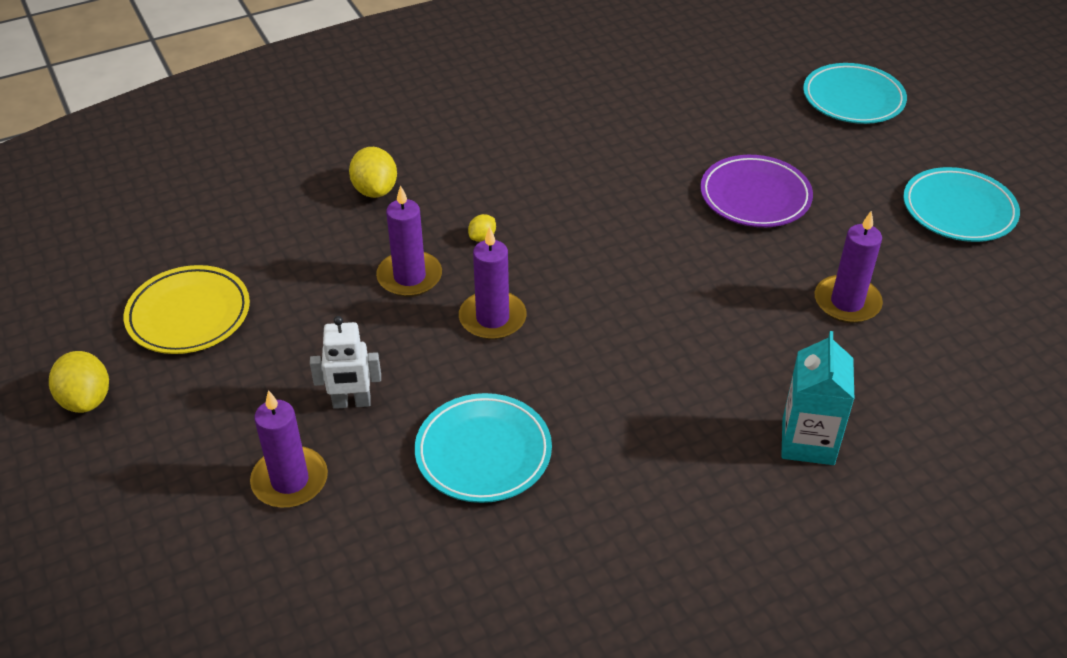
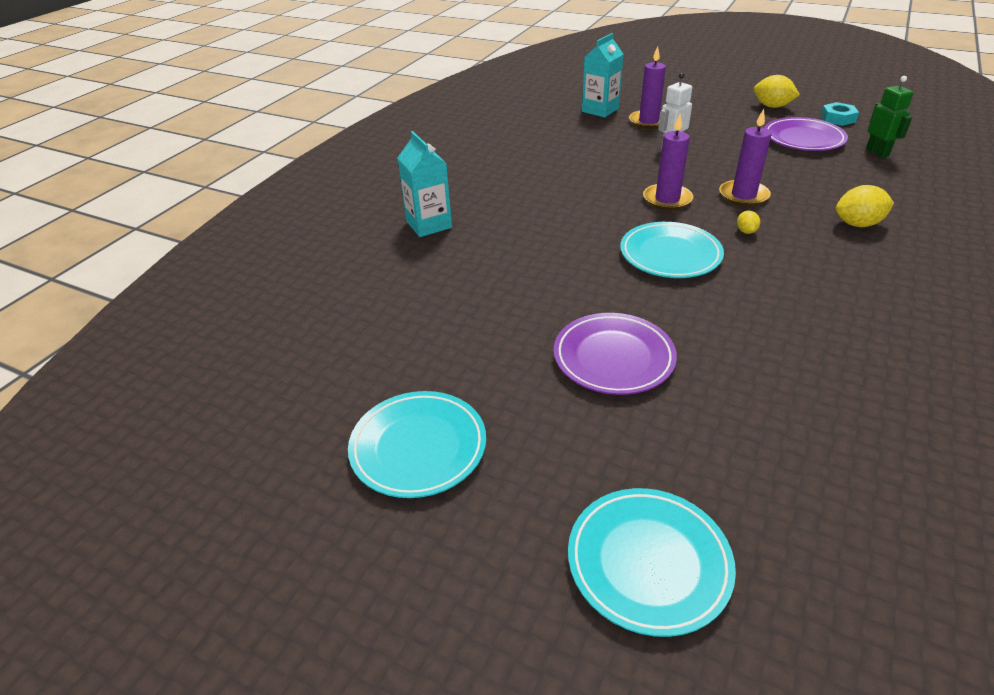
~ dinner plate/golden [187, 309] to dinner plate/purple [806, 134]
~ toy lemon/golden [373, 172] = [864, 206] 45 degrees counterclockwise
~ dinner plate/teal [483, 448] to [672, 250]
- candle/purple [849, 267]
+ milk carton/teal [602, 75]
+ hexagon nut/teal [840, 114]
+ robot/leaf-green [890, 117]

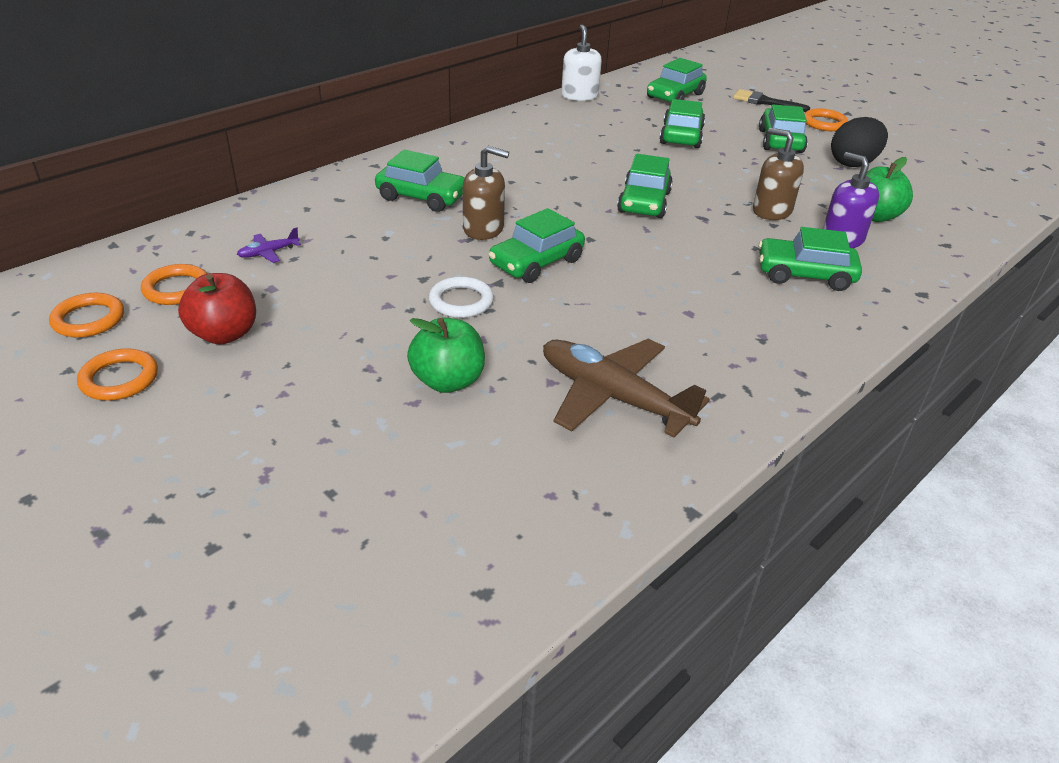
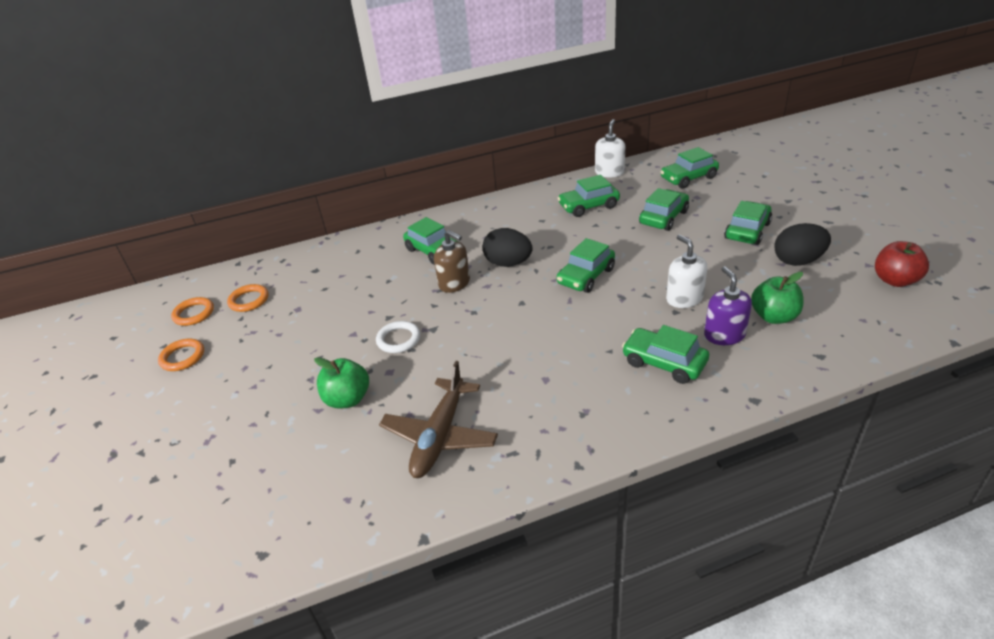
~ apple/crimson [217, 309] to [902, 264]
- plane/purple [269, 245]
~ toy car/leaf-green [536, 245] to [589, 196]
~ plane/russet [626, 388] = [438, 419] 135 degrees counterclockwise
- paint brush/ebony [771, 100]
~ soap pump/russet [778, 174] to soap pump/pure white [686, 271]
- torus/bright orange [826, 120]
+ egg shape/ebony [508, 247]

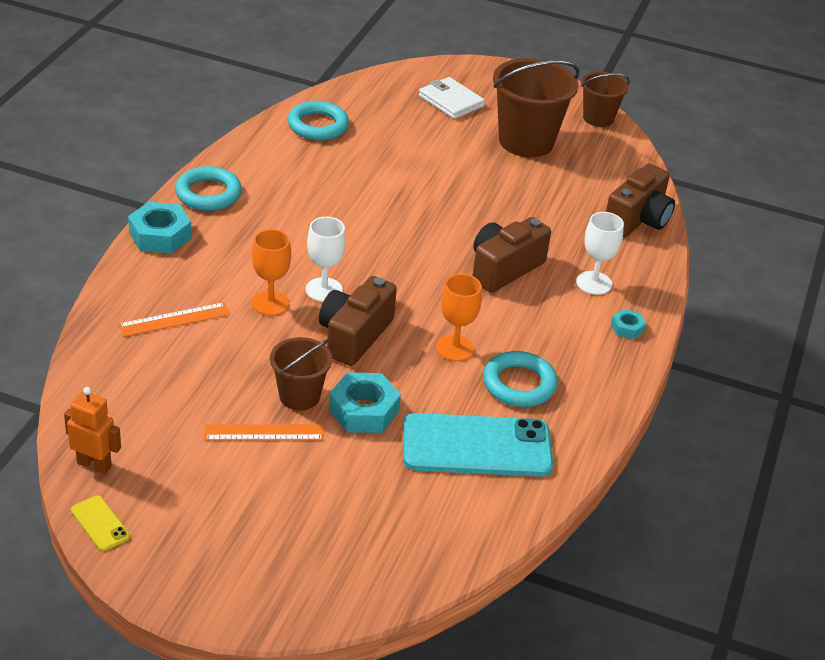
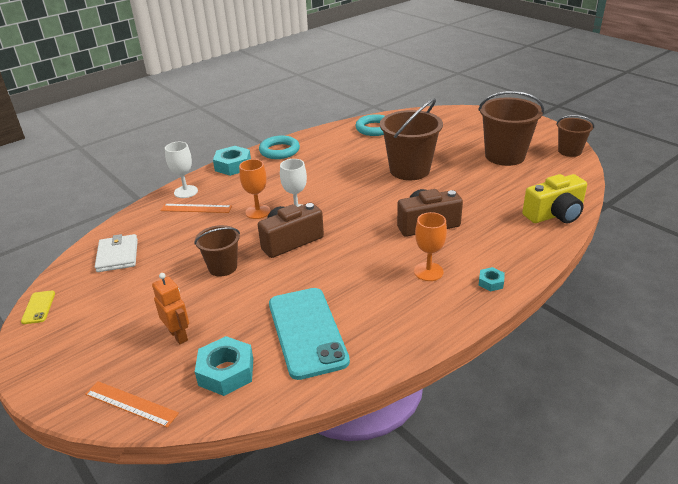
~ robot/bright orange [92, 430] to [170, 308]
~ ruler/bright orange [264, 432] to [132, 404]
~ hexagon nut/teal [365, 402] to [224, 366]
~ mobile phone/teal [478, 445] = [309, 334] 45 degrees clockwise
~ card wallet/pure white [452, 98] to [116, 253]
~ wine glass/bright orange [459, 317] to [430, 246]
- torus/teal [520, 379]
~ wine glass/pure white [600, 253] to [181, 170]
~ photo camera/russet [640, 200] to photo camera/golden [554, 198]
+ pail/russet [411, 139]

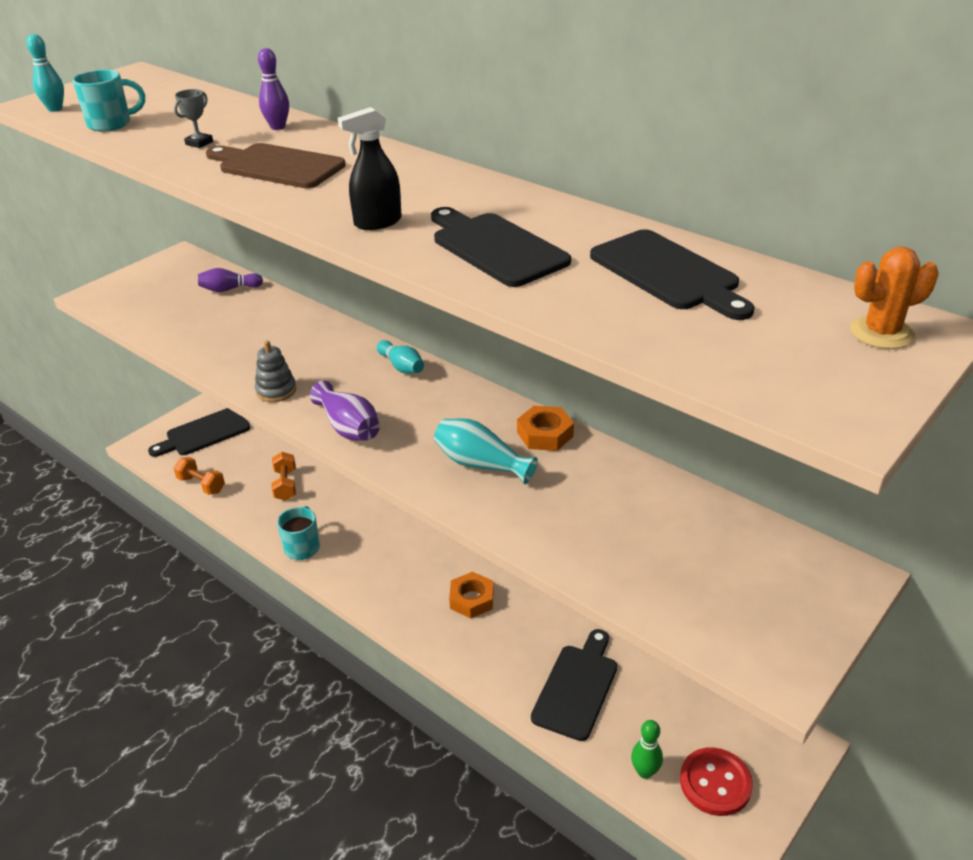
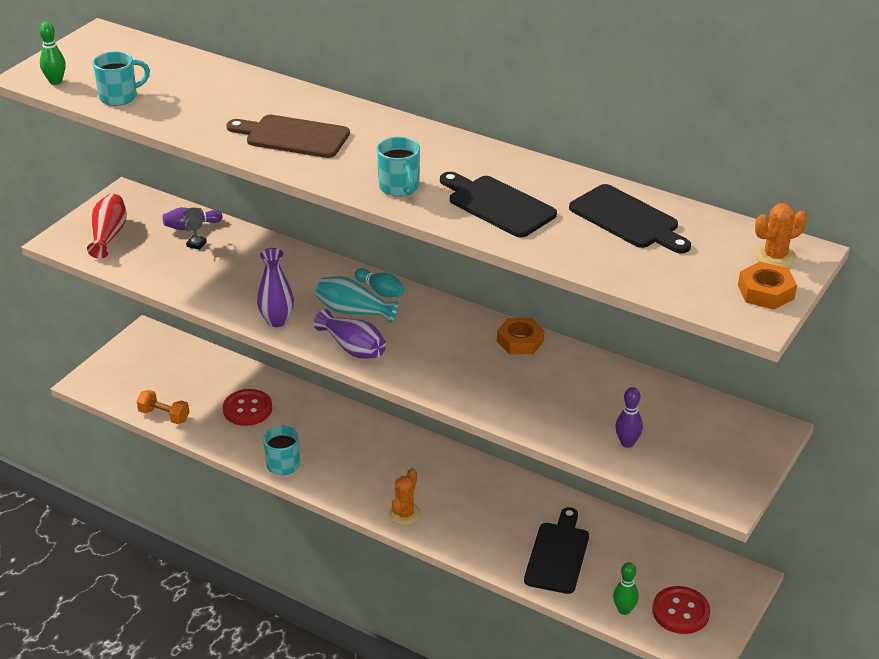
~ skittle/teal [45, 73] to skittle/leaf-green [52, 53]
- chopping board/ebony [199, 432]
~ trophy/gray [193, 118] to [195, 228]
~ stacking rings/gray [275, 371] to flower vase/purple [275, 287]
~ skittle/purple [273, 89] to [629, 417]
~ hand weight/bright orange [284, 476] to shirt button/crimson [247, 407]
~ sprayer/ebony [370, 168] to tea mug/teal [398, 167]
~ flower vase/teal [486, 451] to [357, 299]
~ hexagon nut/bright orange [471, 595] to [767, 286]
+ flower vase/crimson [107, 226]
+ saguaro cactus/bright orange [405, 497]

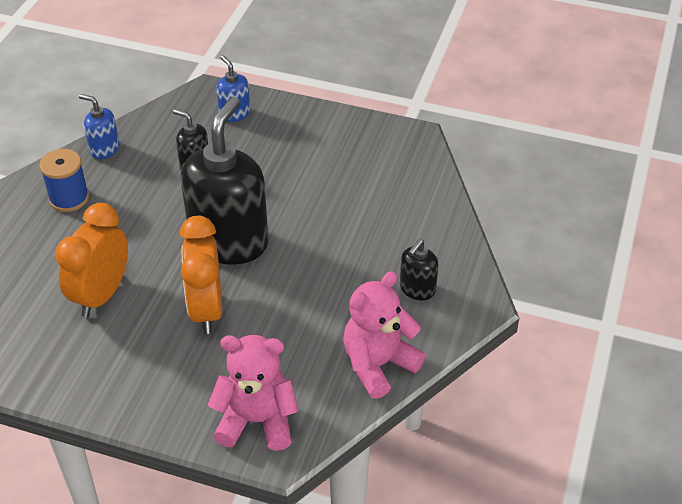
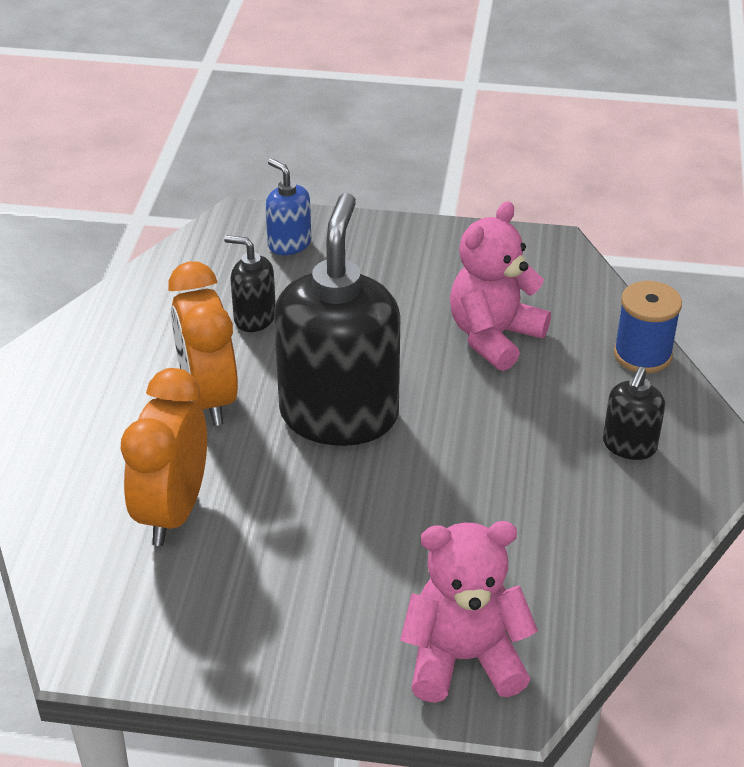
~ spool/blue [64, 180] to [648, 327]
- soap pump/blue [99, 126]
~ alarm clock/bright orange [201, 275] to [203, 344]
~ teddy/rose-pink [384, 335] to [500, 286]

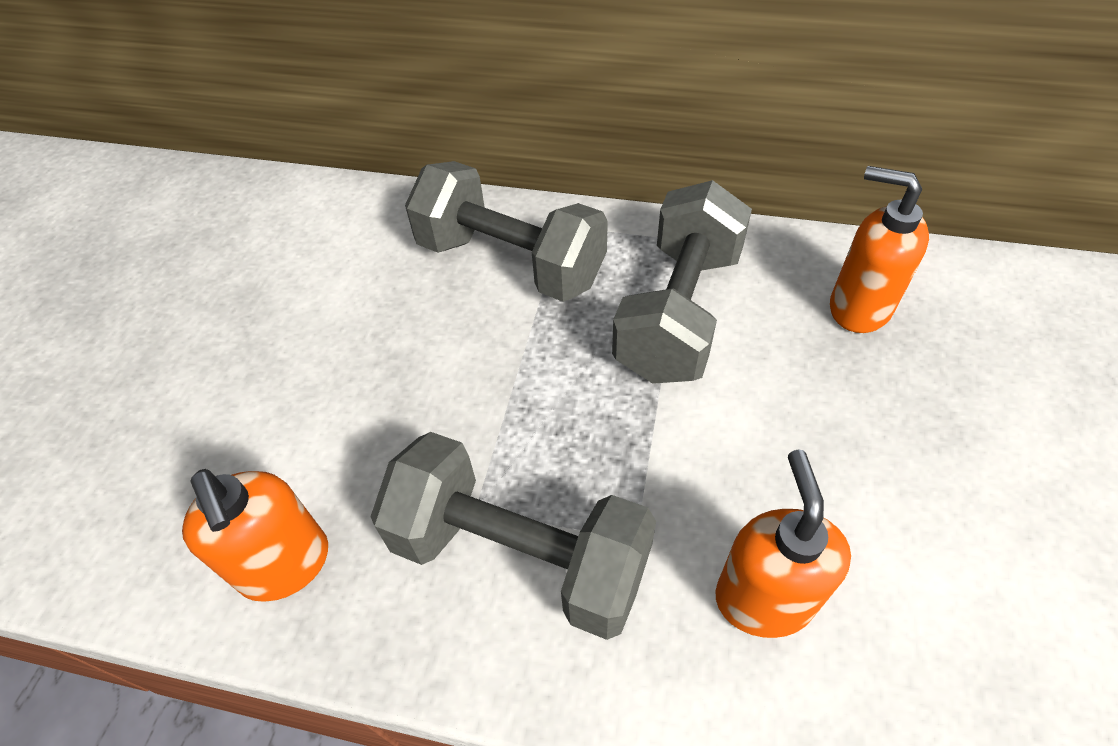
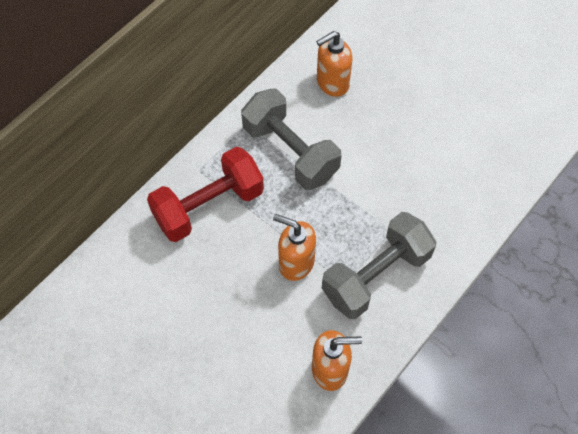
~ hand weight/gray [506, 231] to hand weight/crimson [205, 194]
~ soap pump/bright orange [783, 543] to [294, 247]

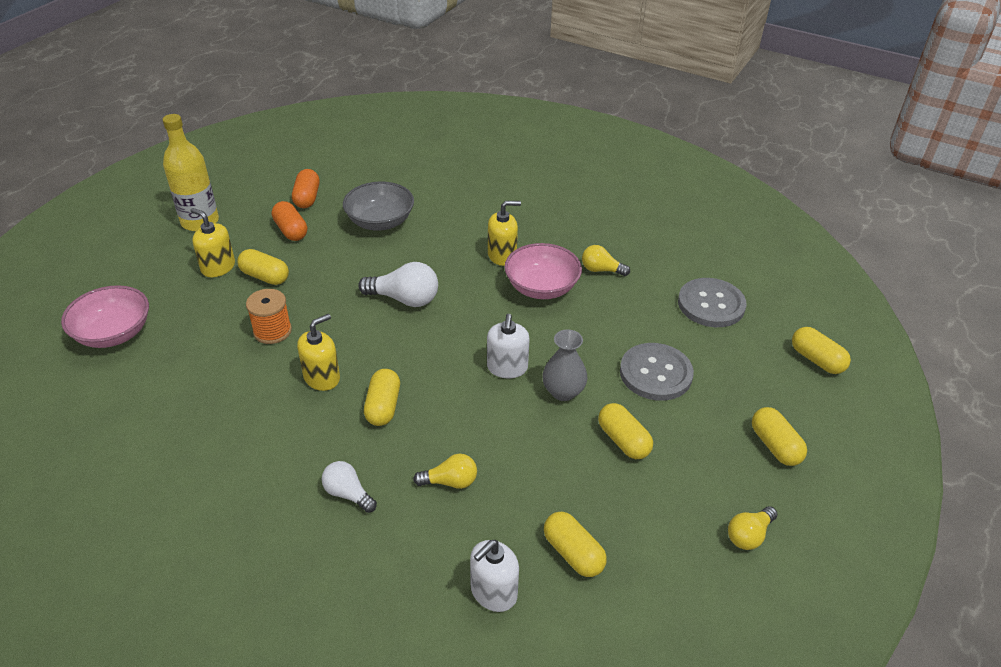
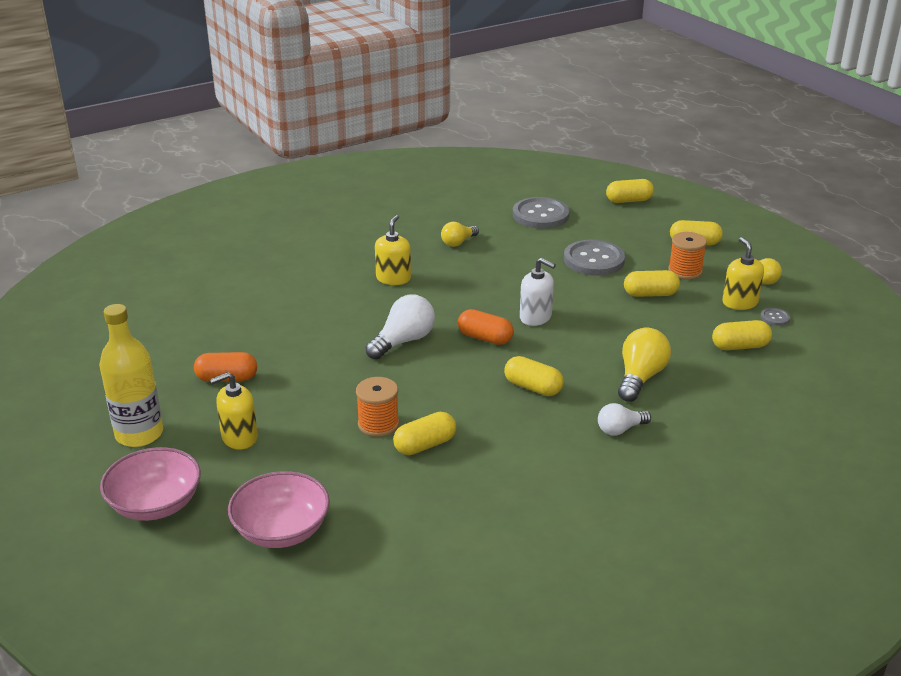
~ capsule/golden [263, 267] to [424, 433]
~ capsule/bright orange [306, 188] to [486, 327]
~ soap pump/golden [318, 352] to [743, 273]
- serving bowl/gray [378, 206]
~ bulb/golden [445, 471] = [644, 365] x1.60
- soap pump/pure white [494, 576]
~ serving bowl/rose-pink [543, 271] to [150, 484]
- flower vase/gray [564, 365]
+ spool/bright orange [687, 256]
+ shirt button/gray [775, 317]

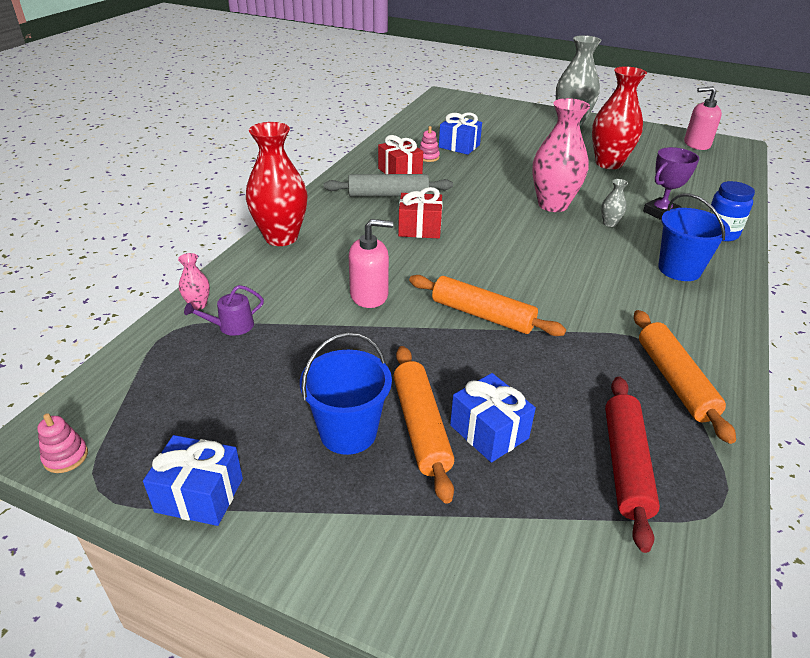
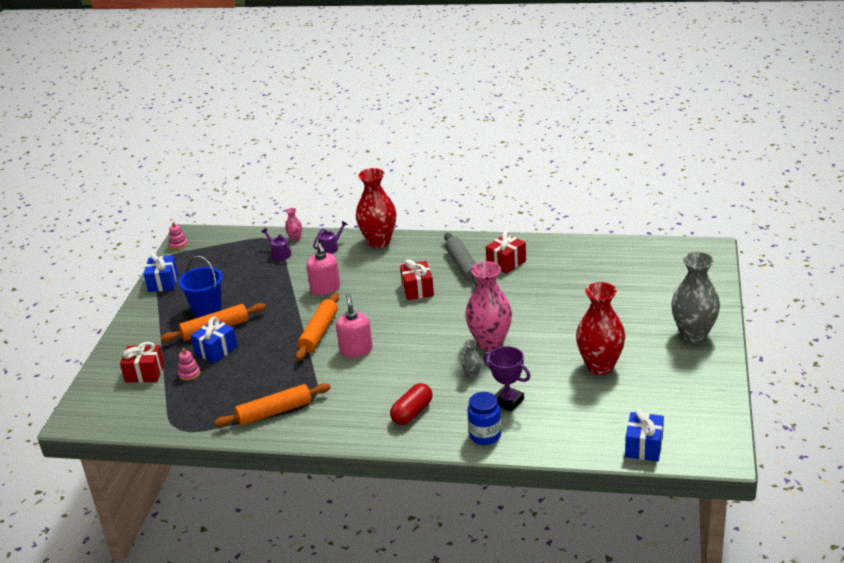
~ stacking rings/rose-pink [429, 144] to [189, 364]
~ wrapped gift/blue [460, 134] to [644, 435]
- rolling pin/crimson [632, 464]
~ pail/blue [694, 237] to capsule/crimson [411, 404]
~ soap pump/rose-pink [703, 118] to [354, 325]
+ wrapped gift/crimson [142, 362]
+ watering can/purple [330, 237]

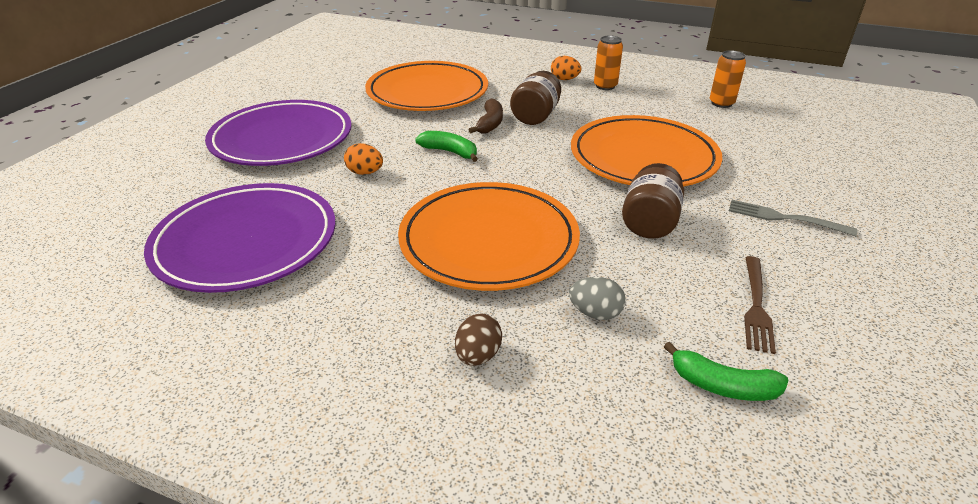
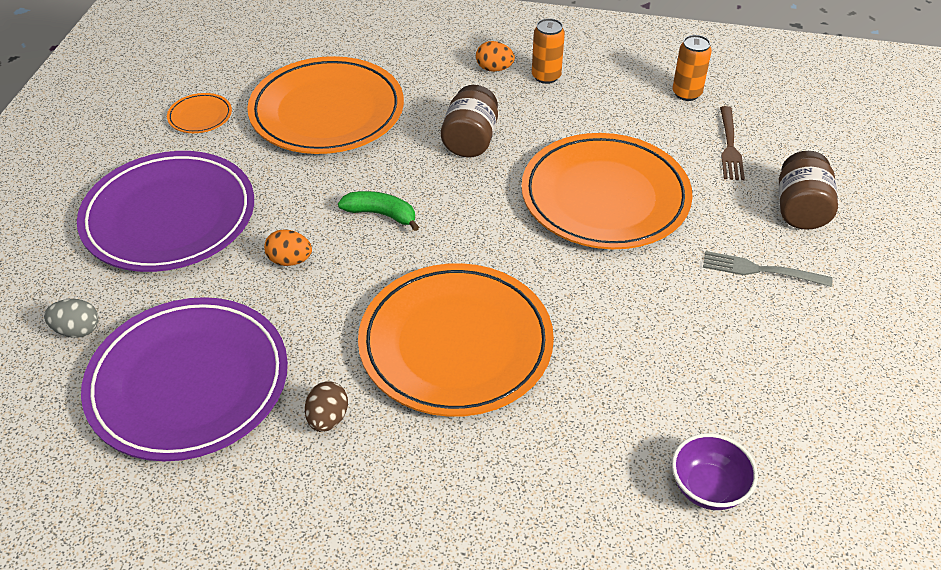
~ egg shape/russet [478, 340] to [326, 406]
- banana fruit/russet [485, 116]
~ egg shape/gray [597, 298] to [71, 318]
~ preserve jar/russet [653, 201] to [808, 190]
~ banana fruit/leaf-green [726, 371] to serving bowl/purple [715, 471]
~ fork/russet [760, 305] to [732, 143]
+ dinner plate/bright orange [199, 113]

